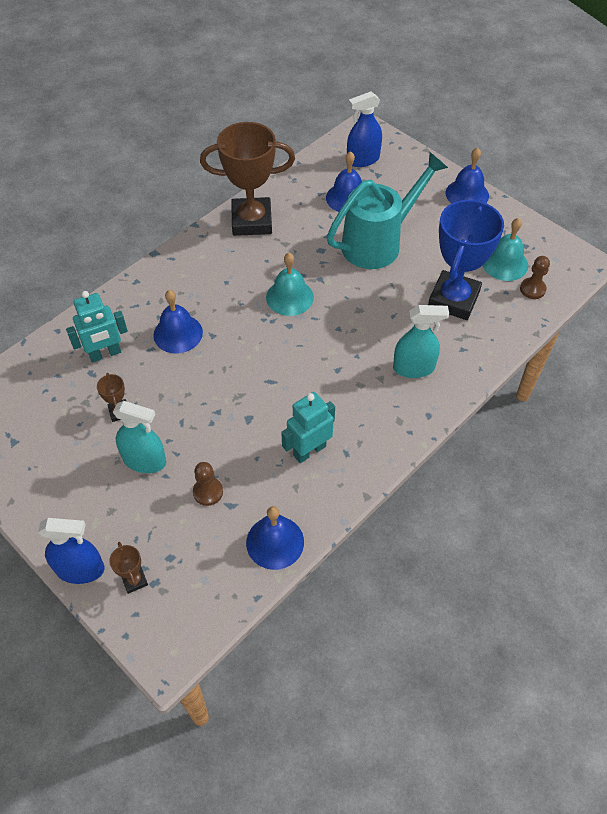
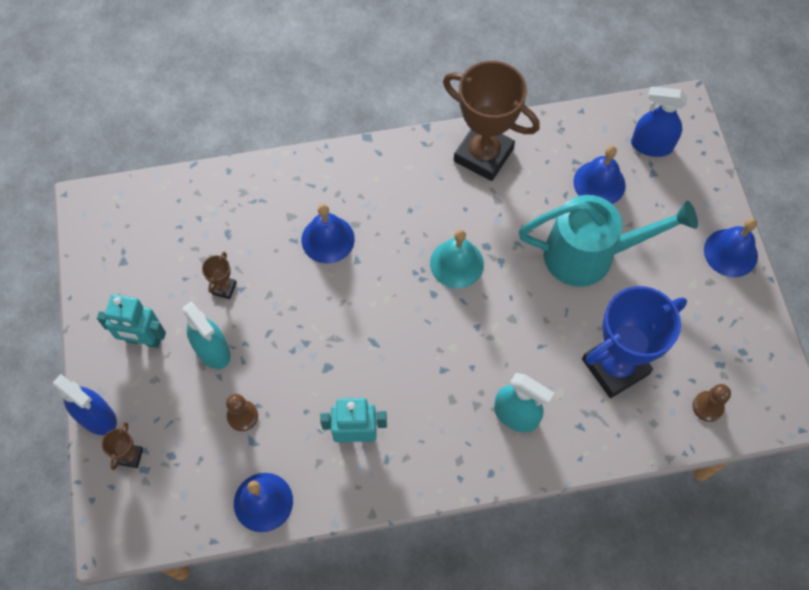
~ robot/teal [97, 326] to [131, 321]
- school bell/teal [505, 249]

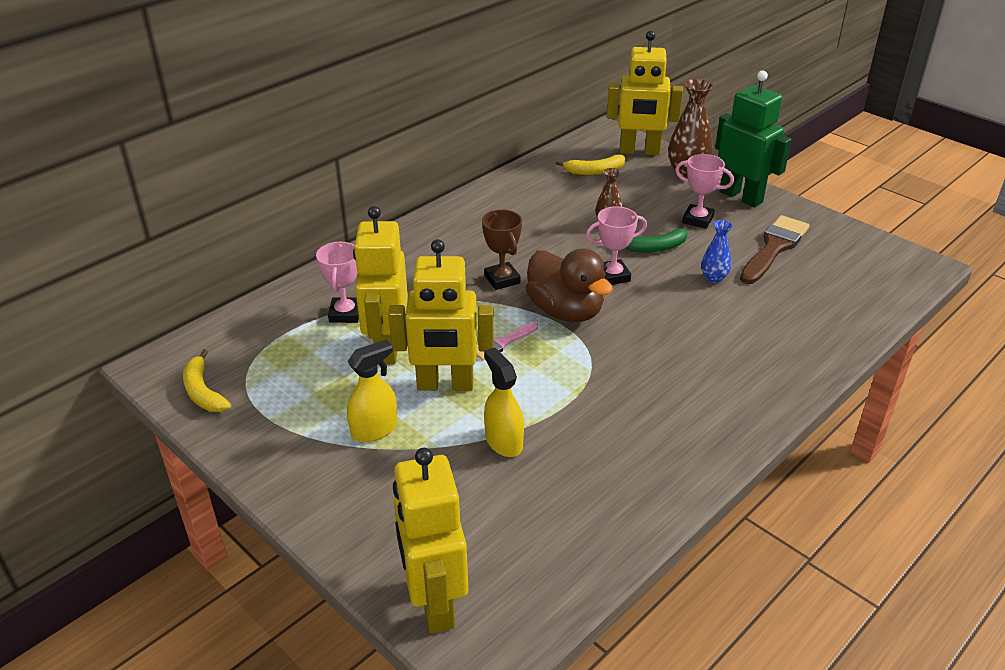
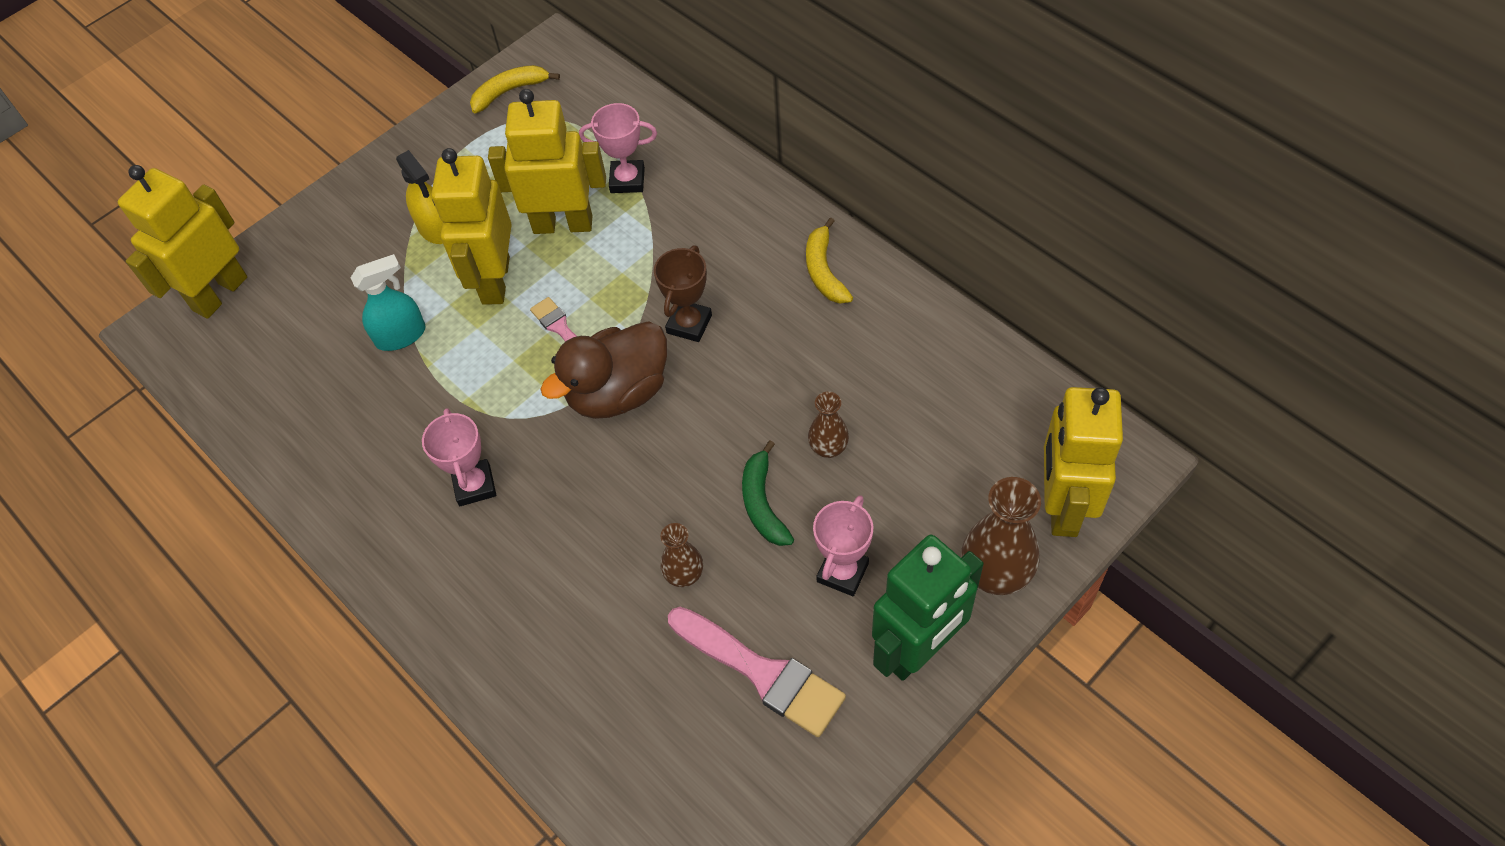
~ robot/golden [430, 540] = [182, 242] 45 degrees counterclockwise
~ trophy/russet [502, 250] = [683, 294] 45 degrees counterclockwise
~ sprayer/golden [504, 402] to sprayer/teal [388, 302]
~ banana fruit/golden [590, 165] to [829, 260]
~ trophy/rose-pink [616, 245] to [459, 457]
~ flower vase/blue [716, 251] to flower vase/russet [681, 555]
~ paint brush/russet [774, 249] to paint brush/rose-pink [757, 672]

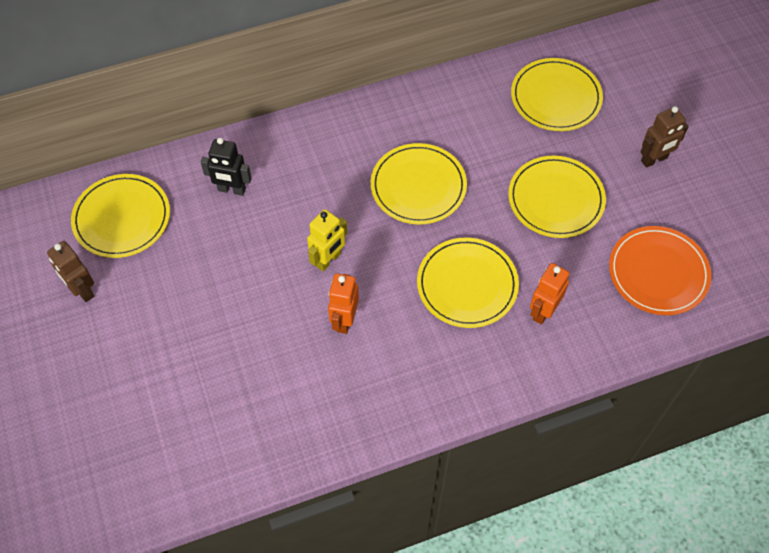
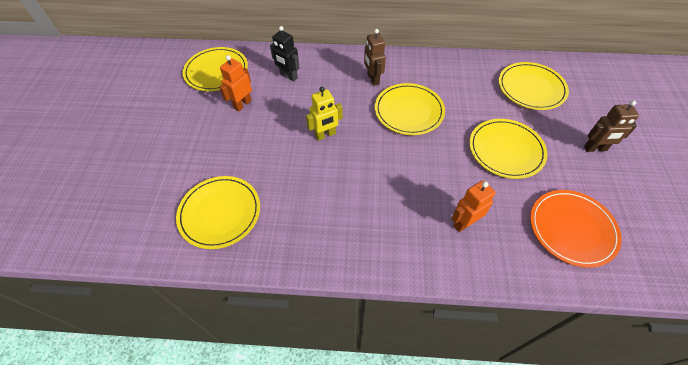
~ robot/russet [70, 271] to [375, 57]
~ robot/bright orange [343, 303] to [235, 83]
~ dinner plate/golden [468, 283] to [218, 212]

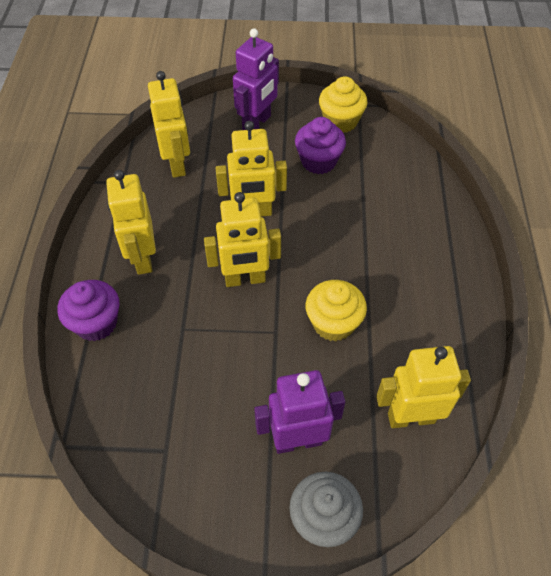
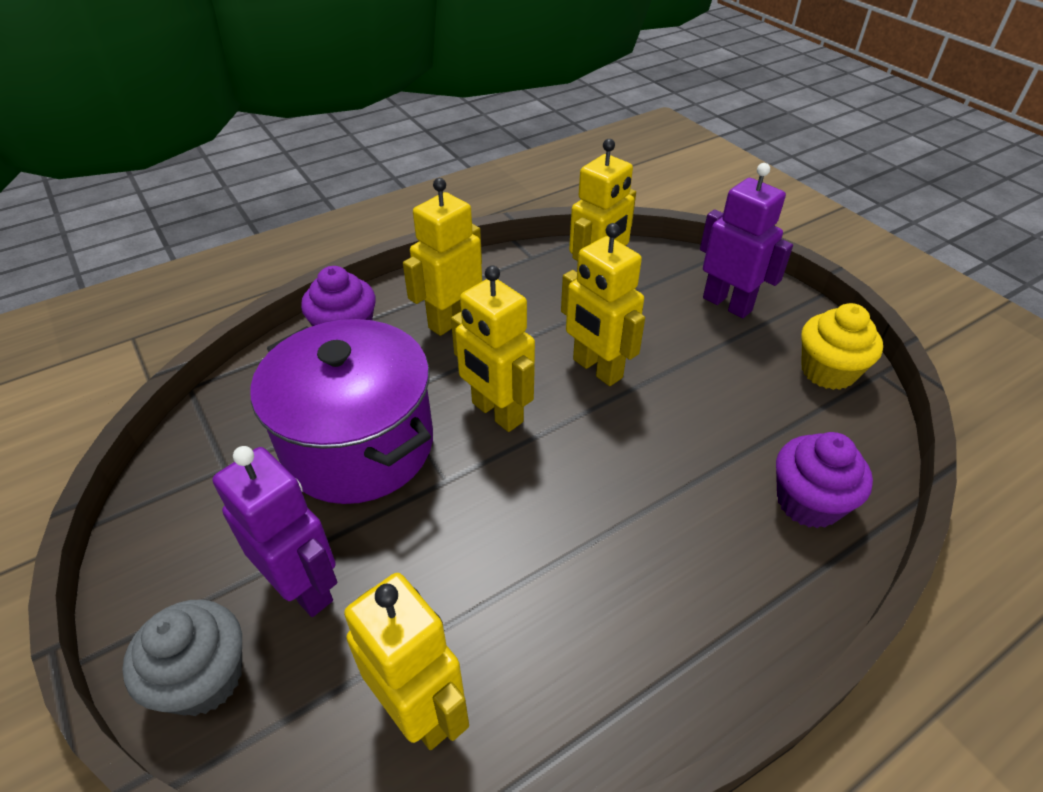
~ robot/purple [256, 79] = [746, 240] 135 degrees counterclockwise
~ cupcake/purple [320, 145] to [824, 480]
- cupcake/golden [336, 310]
+ pot/purple [341, 411]

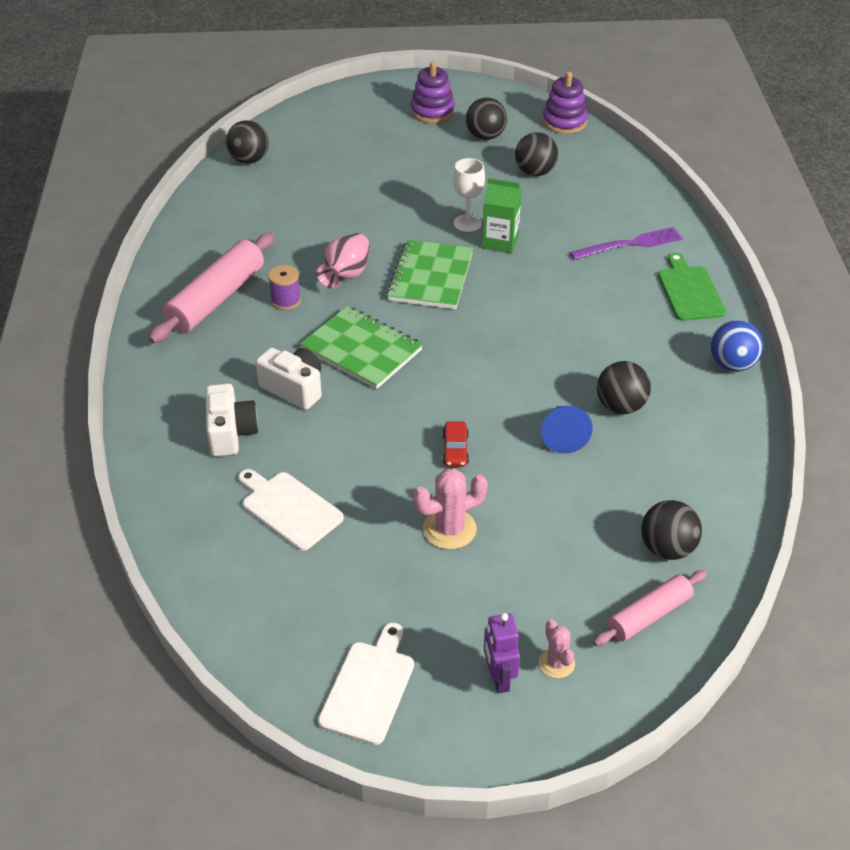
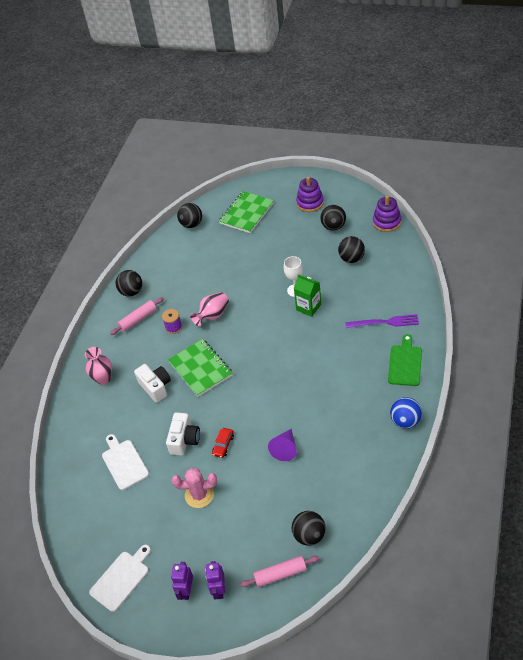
~ rolling pin/rose-pink [211, 288] = [137, 316] x0.60
~ photo camera/pure white [232, 420] to [183, 434]
~ notepad/leaf-green [429, 274] to [246, 212]
~ saguaro cactus/rose-pink [557, 649] to robot/purple [215, 580]
~ cone/blue [567, 429] to cone/purple [282, 445]
~ play ball/ebony [624, 387] to [129, 283]
+ flower vase/rose-pink [98, 366]

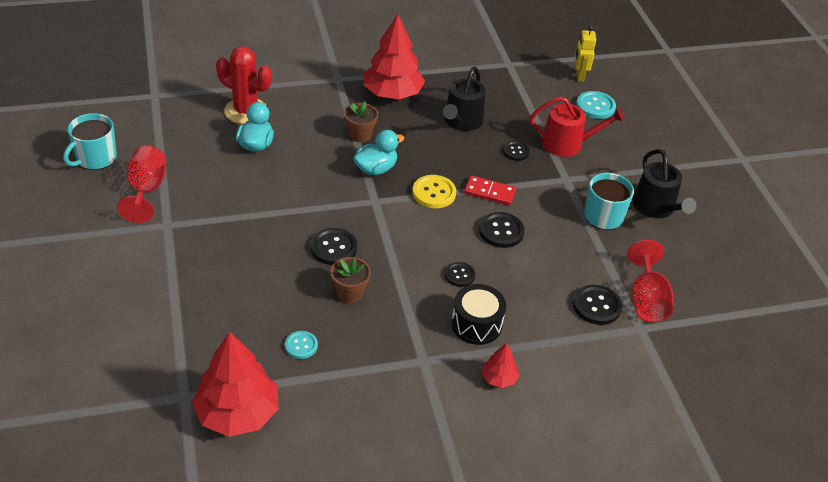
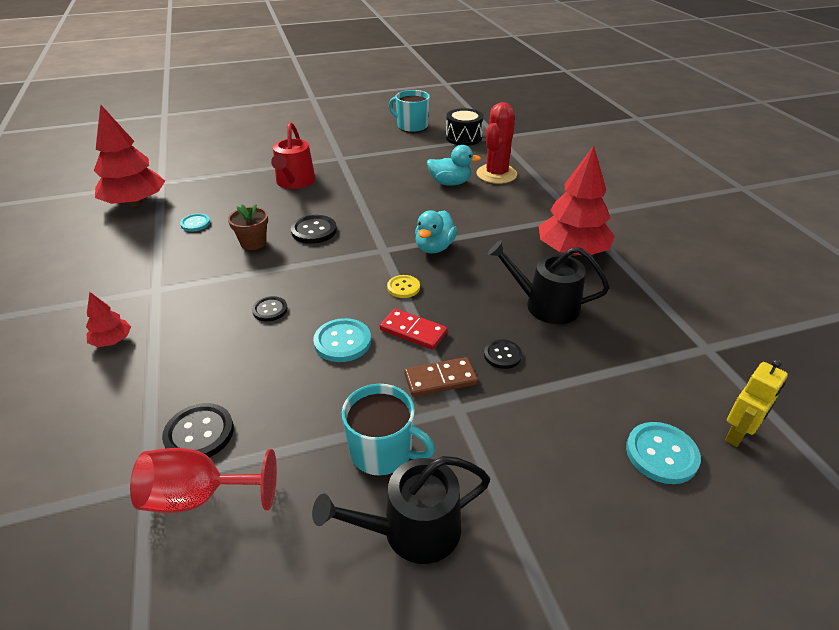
- wine glass/crimson [141, 184]
- potted plant/russet [361, 121]
~ rubber duck/teal [378, 152] = [436, 232] 60 degrees clockwise
~ shirt button/golden [434, 191] = [403, 286] x0.64
~ snare drum/ebony [478, 314] to [465, 127]
~ domino piece/crimson [490, 190] = [413, 329] 75 degrees counterclockwise
~ shirt button/ebony [502, 230] to shirt button/teal [342, 340]
~ watering can/crimson [577, 126] to [293, 155]
~ robot/golden [585, 54] = [756, 403] 135 degrees clockwise
+ domino piece/russet [441, 377]

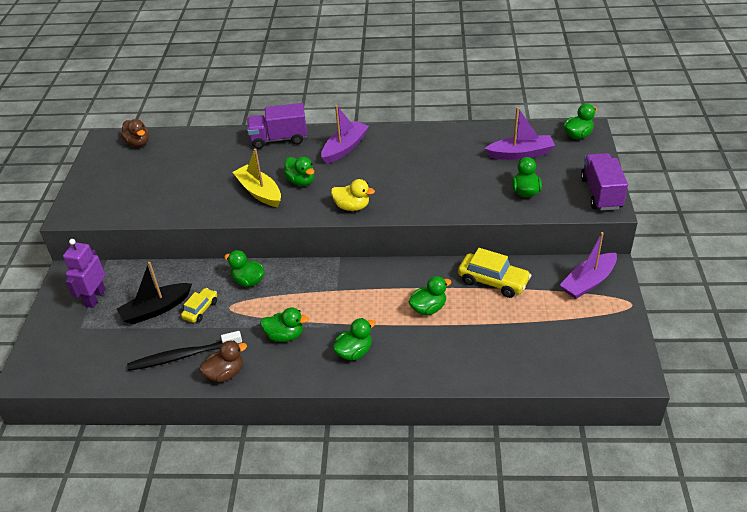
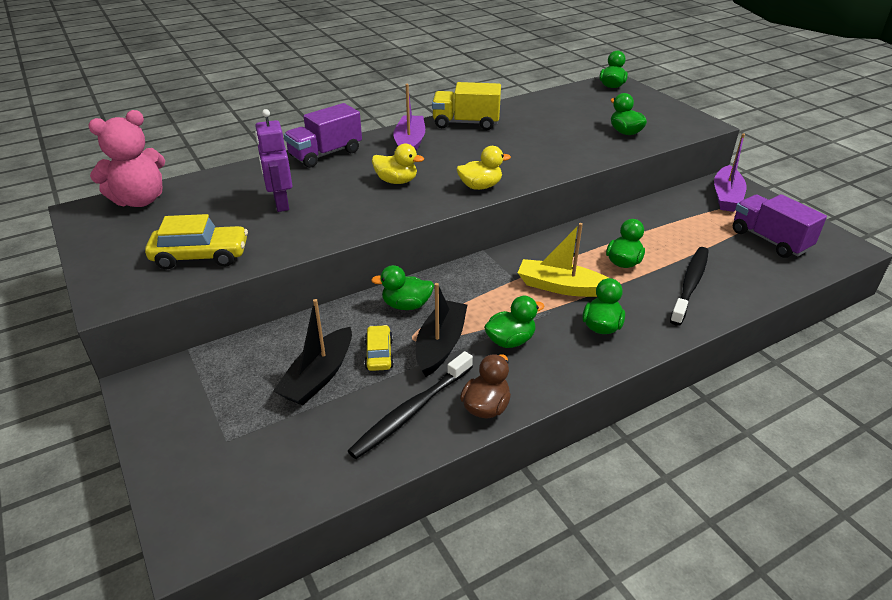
~ robot/purple [84, 273] to [273, 160]
~ rubber duck/russet [134, 133] to teddy/rose-pink [126, 158]
~ toy boat/golden [257, 177] to [563, 260]
~ rubber duck/leaf-green [299, 171] to rubber duck/golden [398, 164]
~ toy car/golden [494, 273] to [196, 241]
- toy boat/purple [519, 133]
~ lorry/purple [604, 182] to [780, 226]
+ toy boat/ebony [441, 330]
+ lorry/golden [466, 106]
+ dental brush/ebony [689, 286]

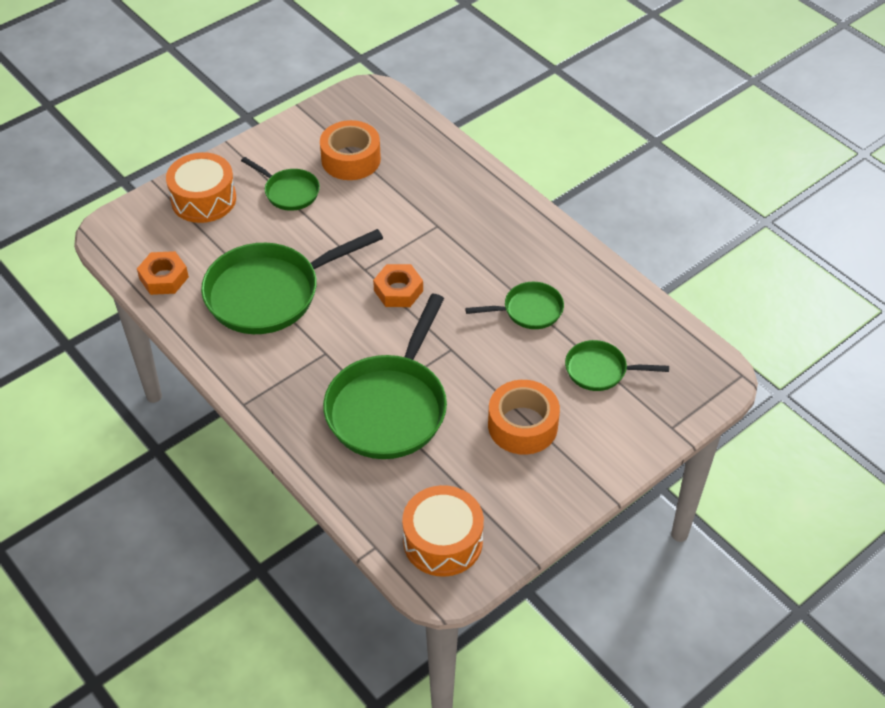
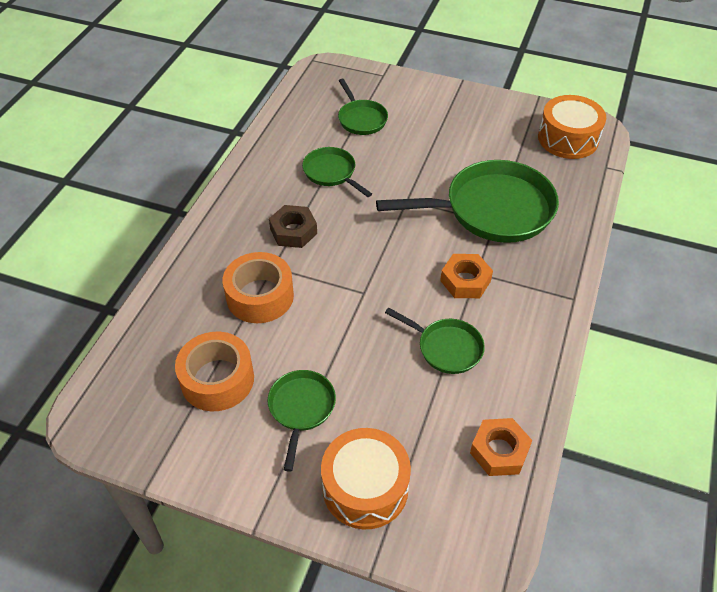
~ pan/leaf-green [292, 281] = [435, 340] x0.51
~ hexagon nut/bright orange [398, 285] to [466, 276]
~ roll of tape/bright orange [524, 417] to [258, 287]
+ hexagon nut/russet [293, 226]

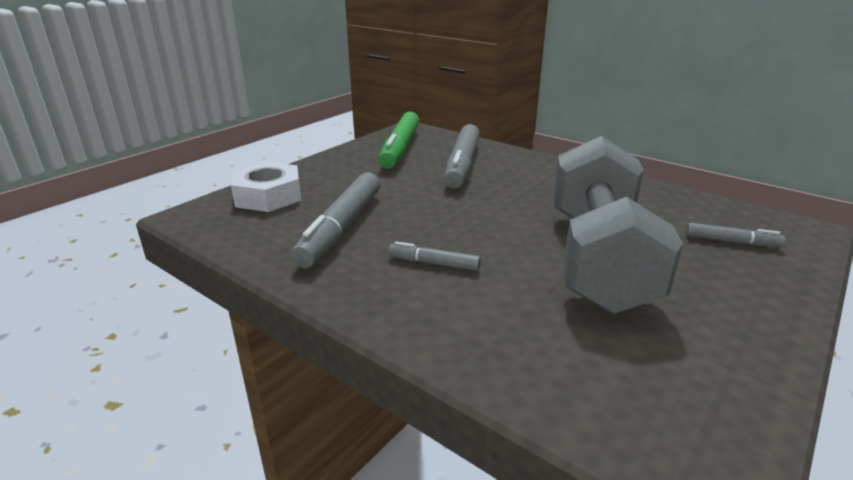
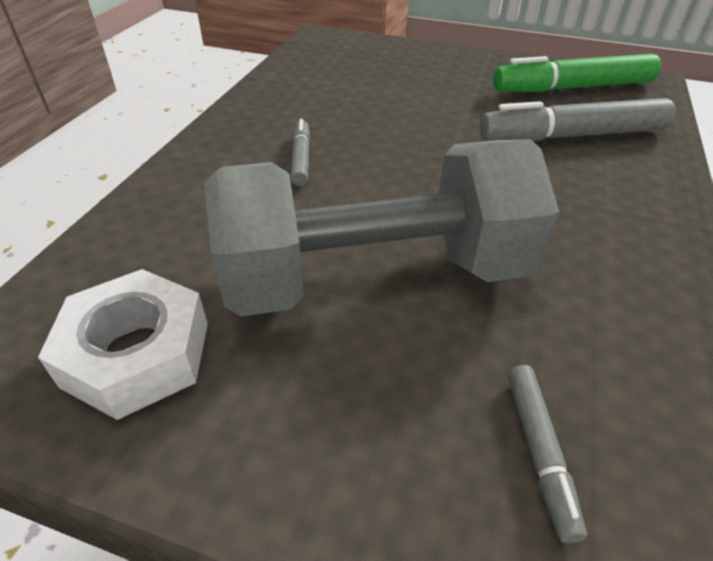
~ hexagon nut/pure white [266, 187] to [123, 344]
- marker pen/gray [335, 220]

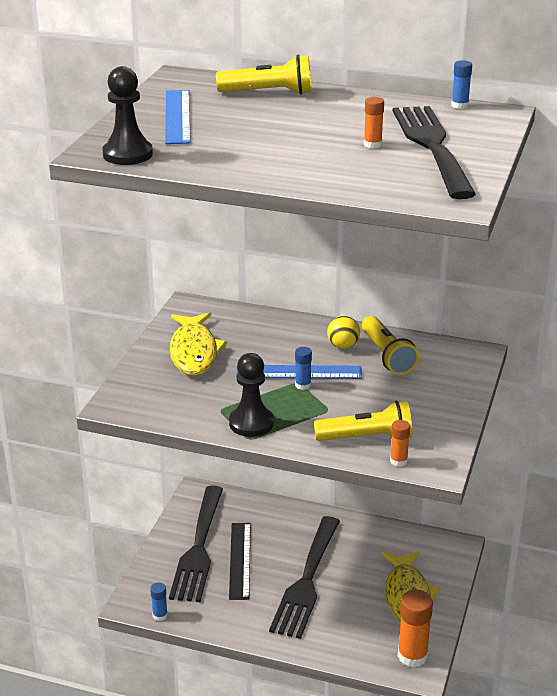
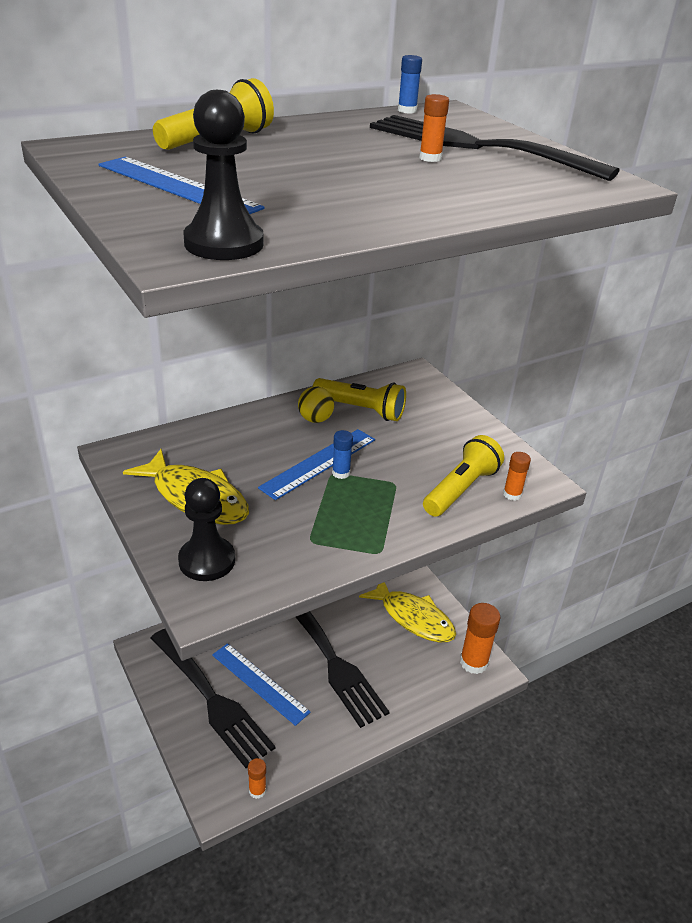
~ stick of glue/blue [158, 601] to stick of glue/bright orange [257, 778]
~ pawn/ebony [251, 395] to [206, 529]
~ ruler/ebony [240, 561] to ruler/blue [261, 684]

